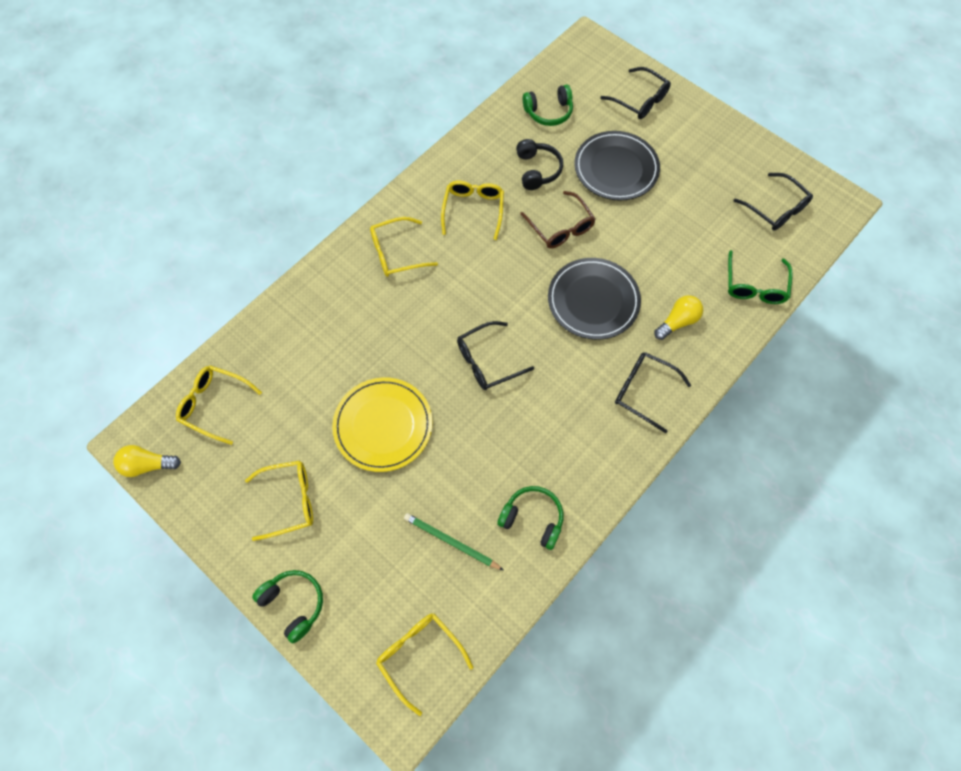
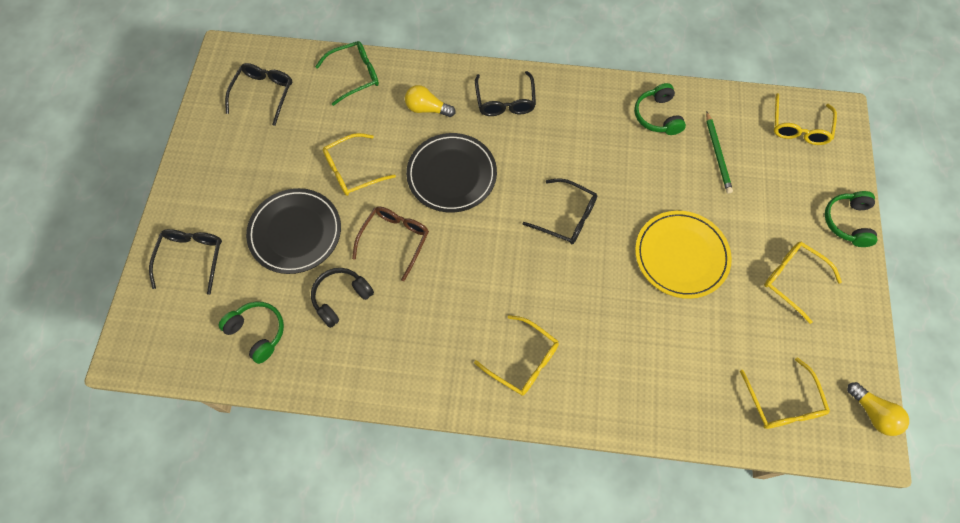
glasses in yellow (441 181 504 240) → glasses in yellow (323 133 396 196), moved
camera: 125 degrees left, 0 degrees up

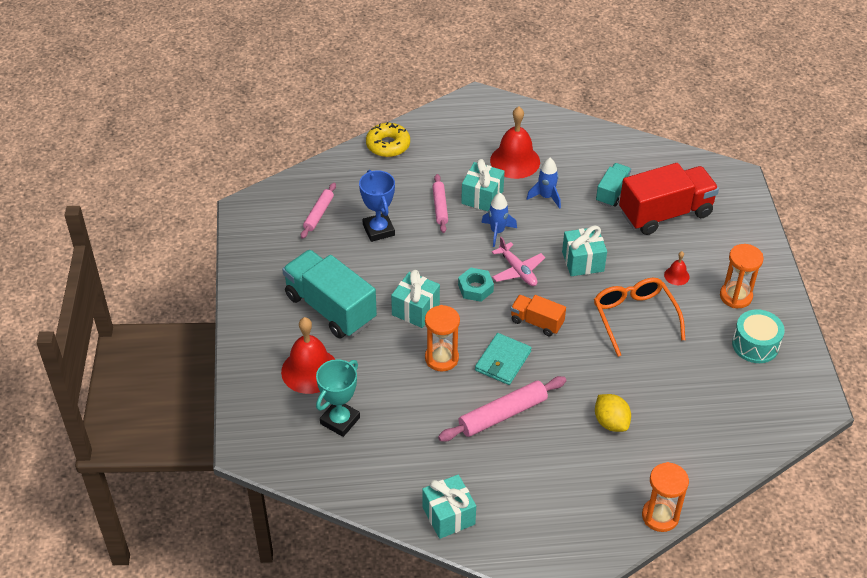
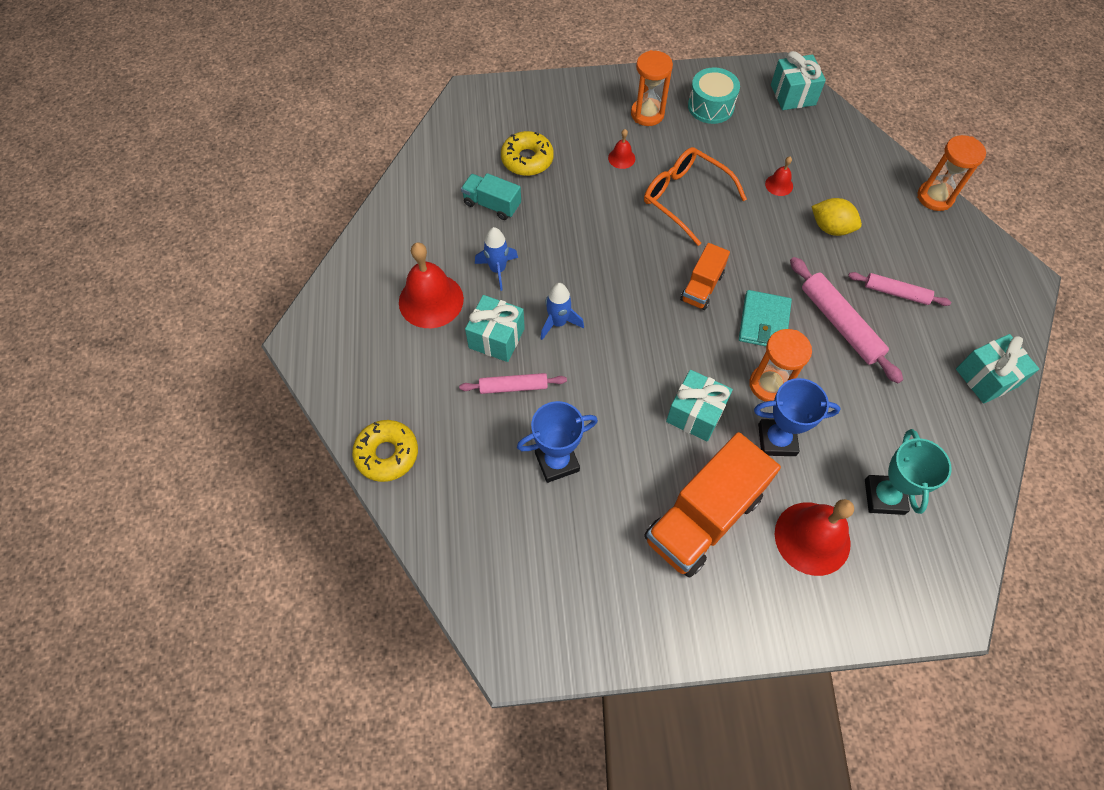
truck in turquoise (282 250 377 338) → truck in orange (644 432 781 578)
rolling pin in pink (301 183 336 239) → rolling pin in pink (848 272 951 306), moved
trophy in turquoise (316 359 360 437) → trophy in turquoise (865 429 952 515), 60 degrees clockwise
nut in turquoise (458 268 494 302) → -
wallet in turquoise (475 333 532 385) → wallet in turquoise (739 290 792 346), 75 degrees clockwise
plane in pink (492 237 545 286) → -
gift in turquoise (562 225 607 276) → gift in turquoise (771 51 826 110), moved
glasses in orange (594 278 685 357) → glasses in orange (644 147 747 246), 60 degrees clockwise
lemon in yellow (595 394 631 432) → lemon in yellow (811 198 862 236), 60 degrees clockwise
truck in red (619 163 719 235) → donut in yellow (501 131 554 176)
- → trophy in blue (754 378 840 456)
- → bell in red (765 156 793 196)
camera: 90 degrees left, 15 degrees up

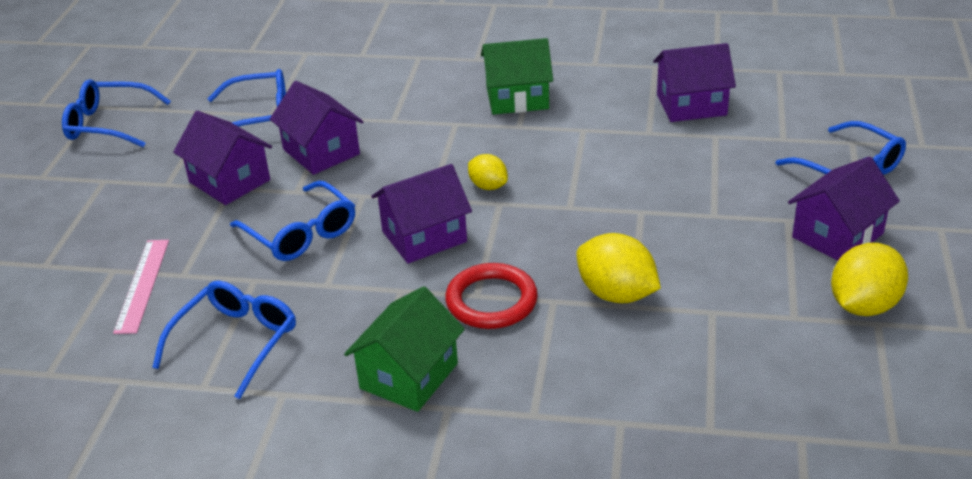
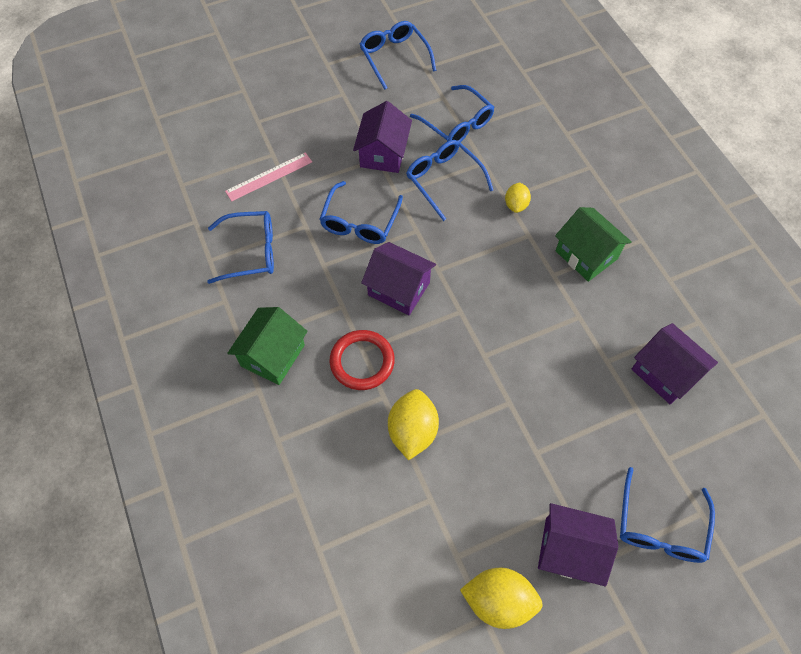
house in purple (270 81 363 175) → glasses in blue (406 140 493 221)
house in green (344 286 465 412) → house in green (227 307 308 385), 60 degrees counterclockwise
lemon in yellow (468 154 508 190) → lemon in yellow (505 183 531 213), moved
camera: 55 degrees right, 25 degrees up

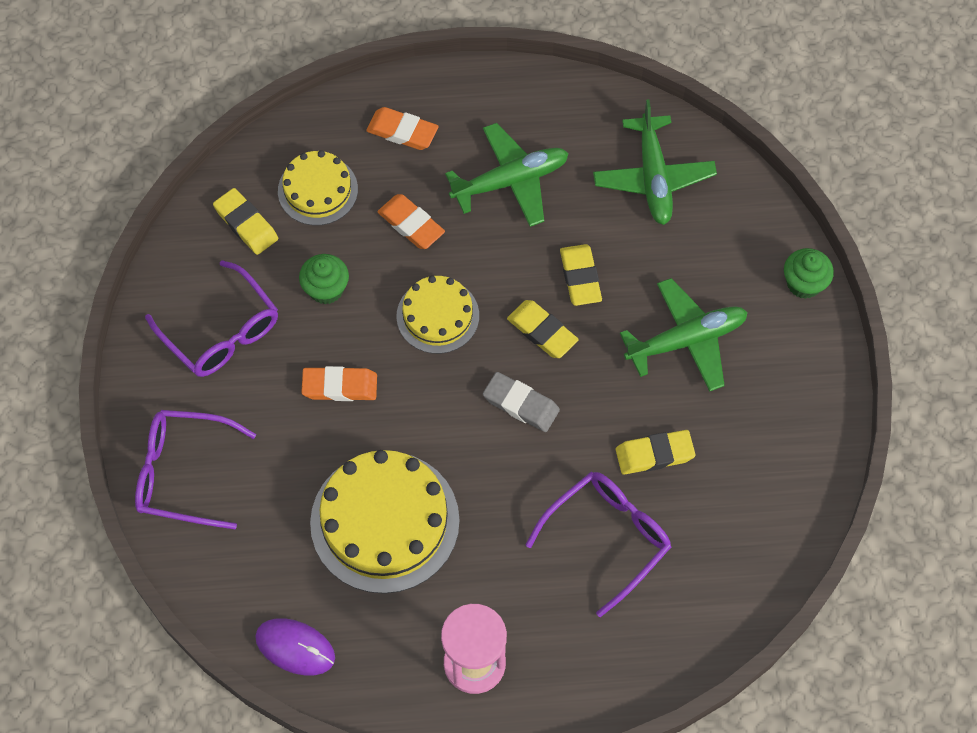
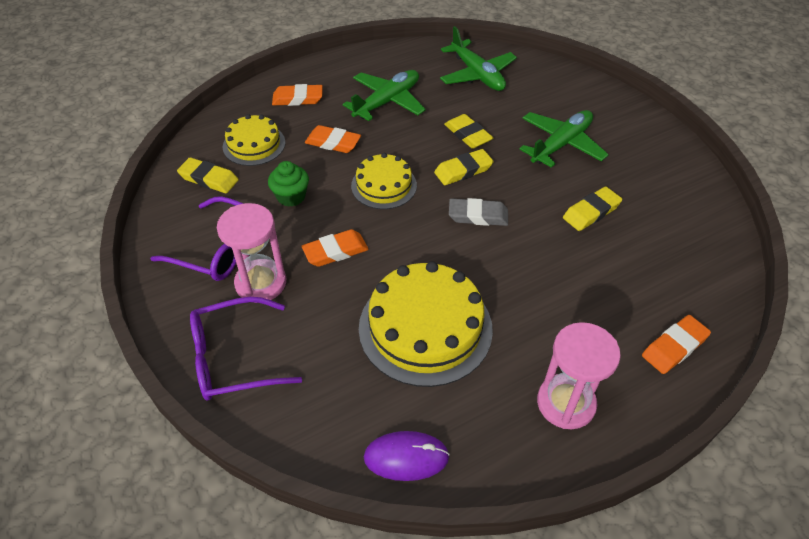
eraser in yellow (507 300 579 358) → eraser in yellow (434 149 494 185), 45 degrees counterclockwise
glasses in purple (525 472 671 617) → -
cupcake in green (784 248 834 299) → -
- → hourglass in pink (217 203 286 300)
- → eraser in orange (642 315 711 374)
camera: 25 degrees left, 15 degrees down

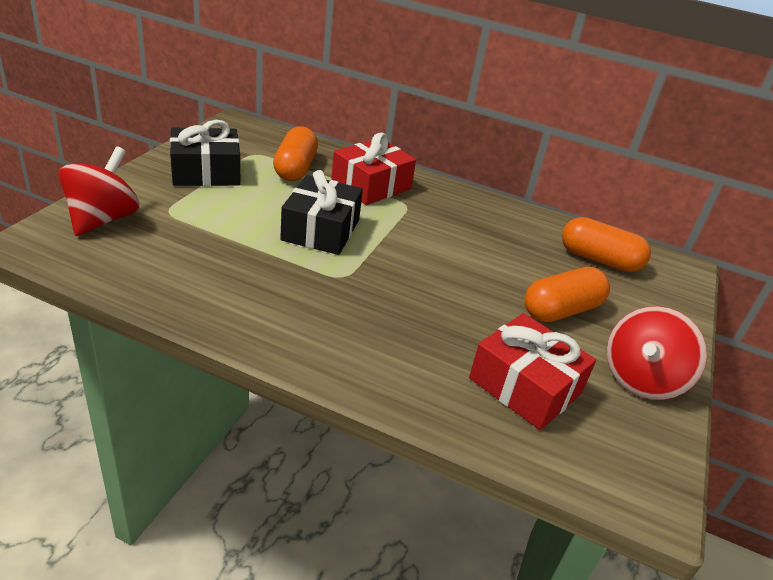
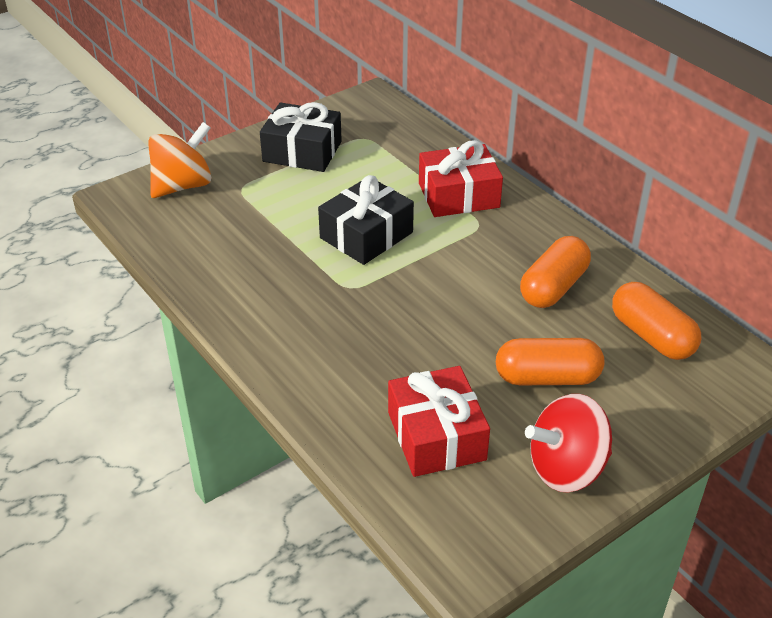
spinning top in red (59 146 139 236) → spinning top in orange (148 122 212 198)
capsule in orange (273 126 318 181) → capsule in orange (520 236 591 308), moved
camera: 35 degrees right, 5 degrees up

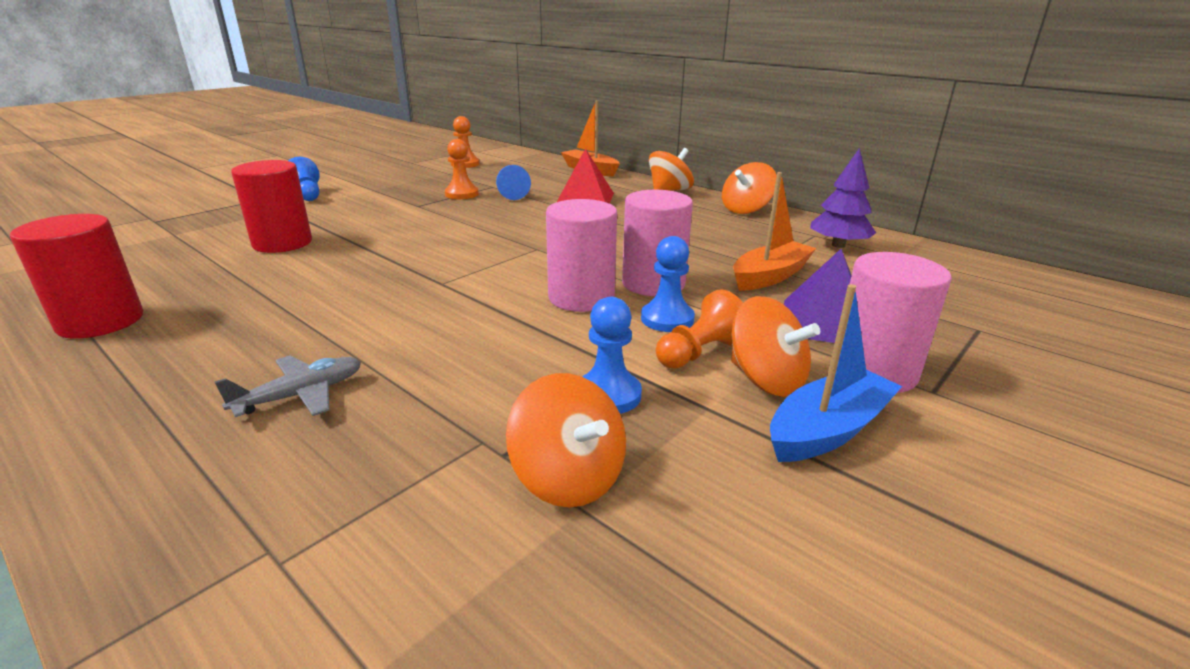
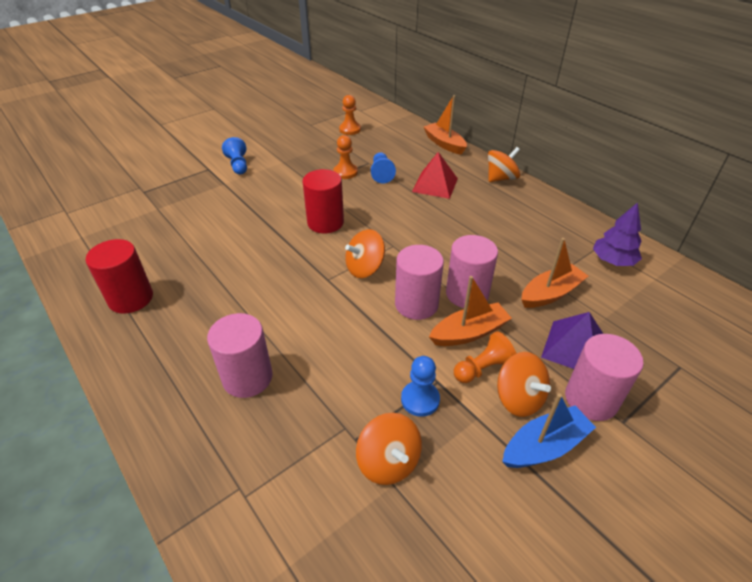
plane in grey (215 355 361 417) → cylinder in pink (207 313 273 398)
cylinder in red (231 160 312 253) → cylinder in red (303 169 344 233), moved
pawn in blue (641 236 695 332) → boat in orange (429 276 512 346)
spinning top in orange (722 162 777 214) → spinning top in orange (345 229 385 278), moved
camera: 10 degrees right, 15 degrees up

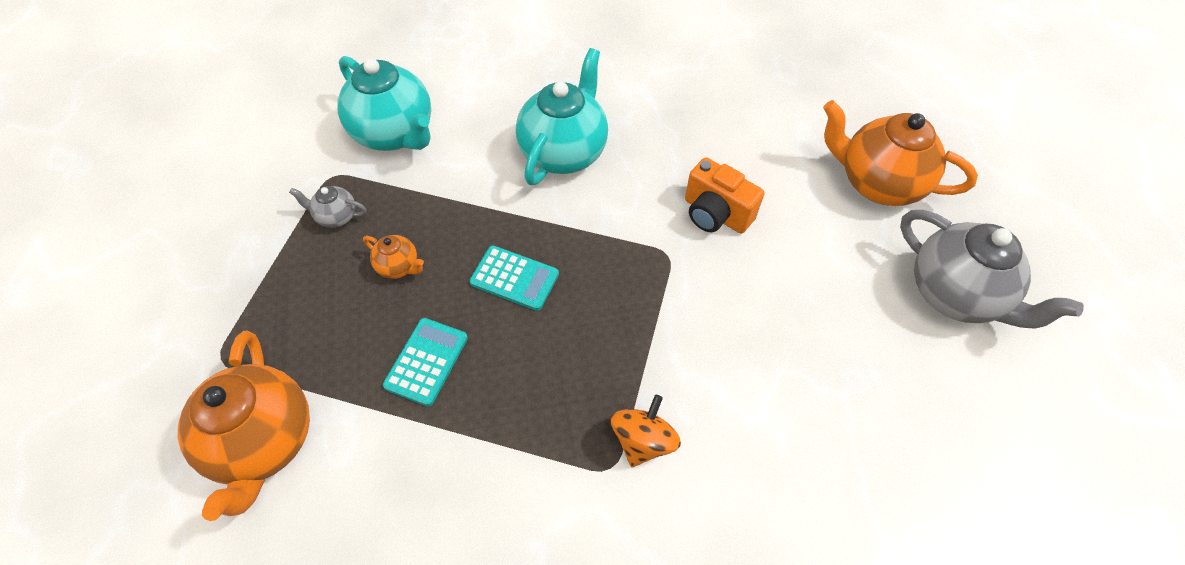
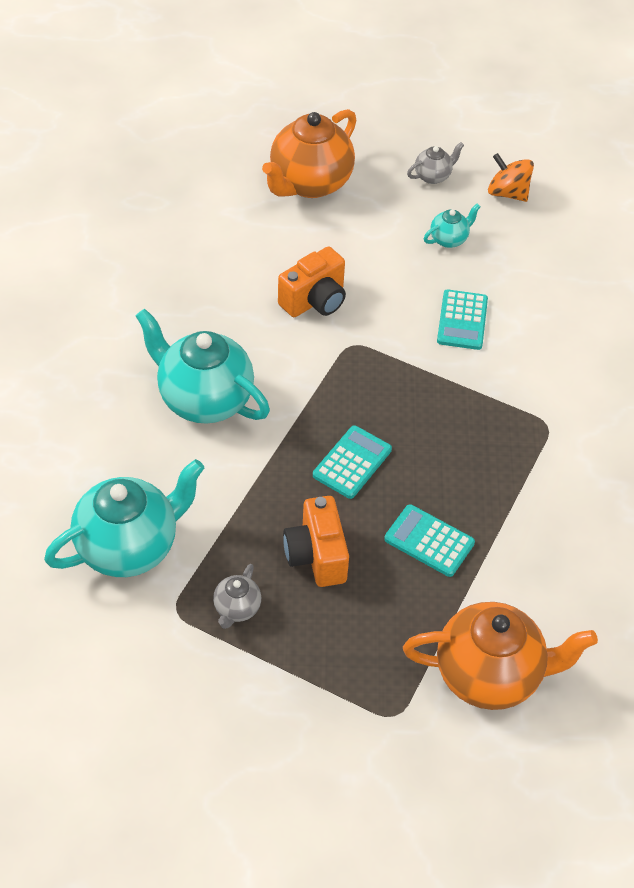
teapot in orange (363 235 424 279) → camera in orange (283 496 349 587)
spinning top in orange (611 395 681 467) → spinning top in orange (488 153 534 202), moved
teapot in grey (900 210 1084 328) → teapot in grey (407 142 464 184), x0.45
- → teapot in turquoise (424 203 481 248)
- → calculator in turquoise (437 290 488 350)
camera: 80 degrees left, 5 degrees down

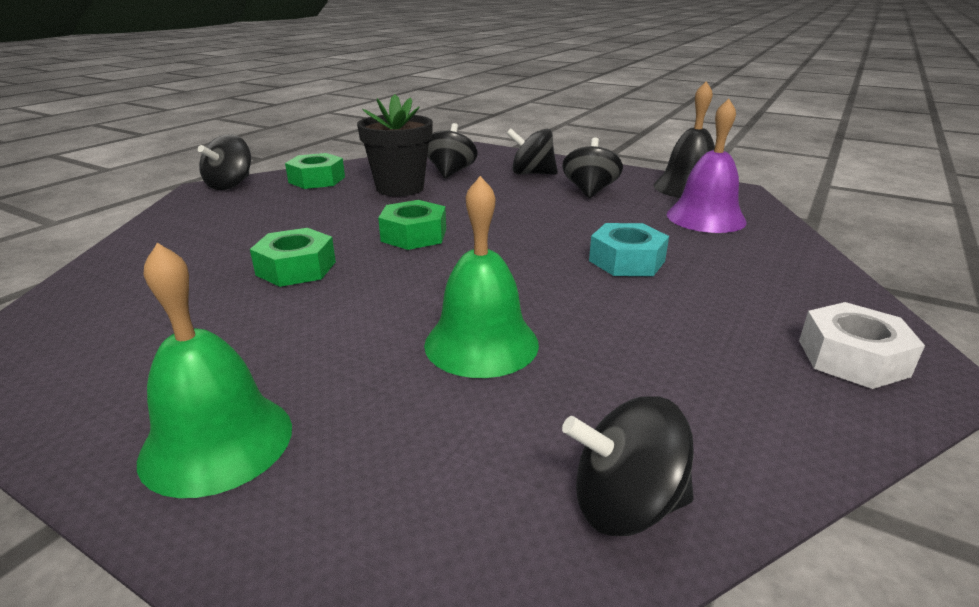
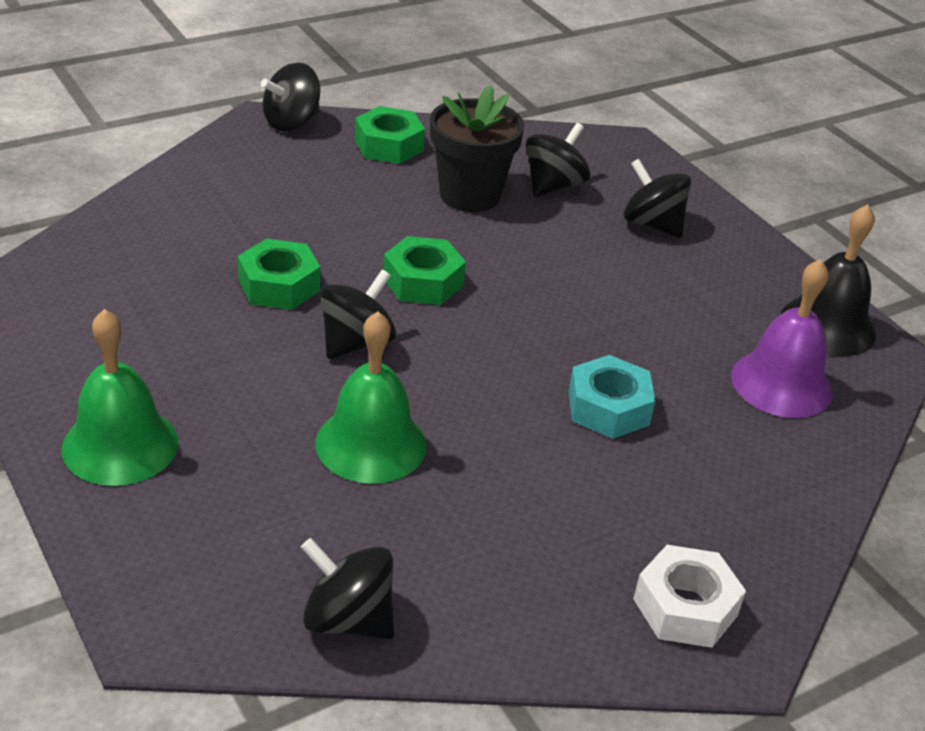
spinning top in black (562 138 623 198) → spinning top in black (320 269 397 359), moved
camera: 25 degrees right, 10 degrees up

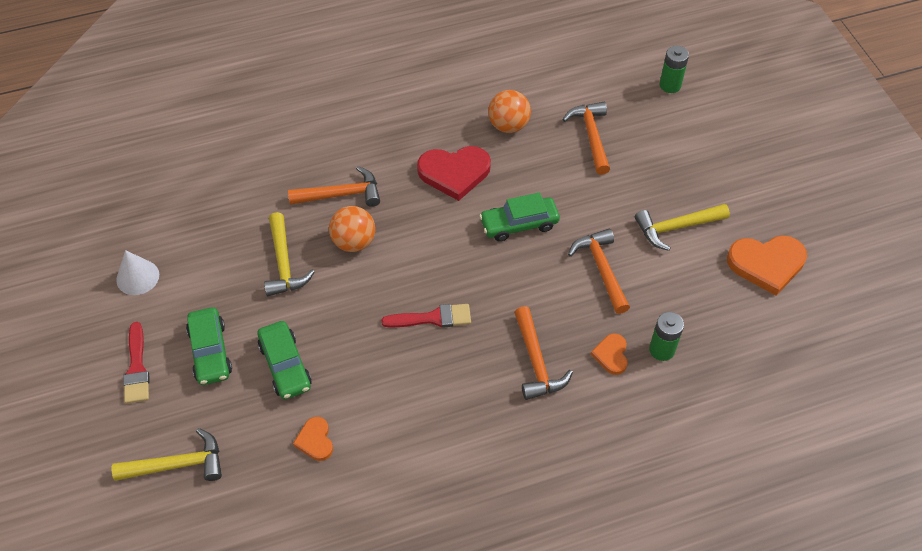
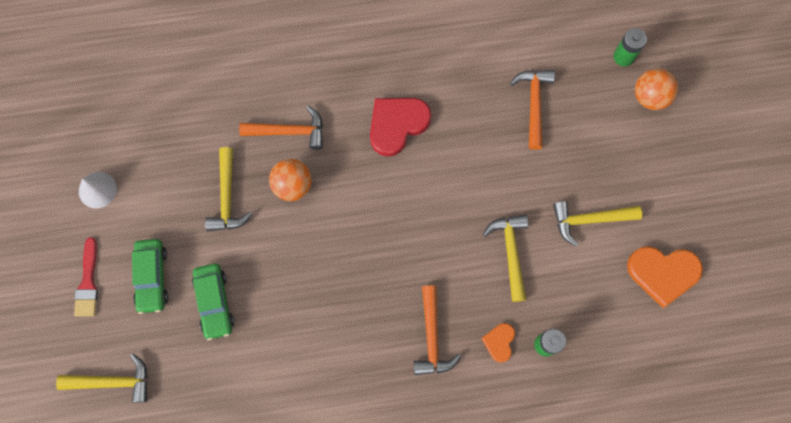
heart in orange (293 417 333 461) → -
brush in red (381 304 471 328) → -
heart in red (417 146 491 201) → heart in red (370 98 431 156), 135 degrees clockwise
car in green (479 192 560 242) → -
ball in orange (488 90 531 133) → ball in orange (635 68 678 110), moved
hammer in orange (568 229 630 314) → hammer in yellow (483 214 528 302)
camera: 10 degrees right, 20 degrees up

